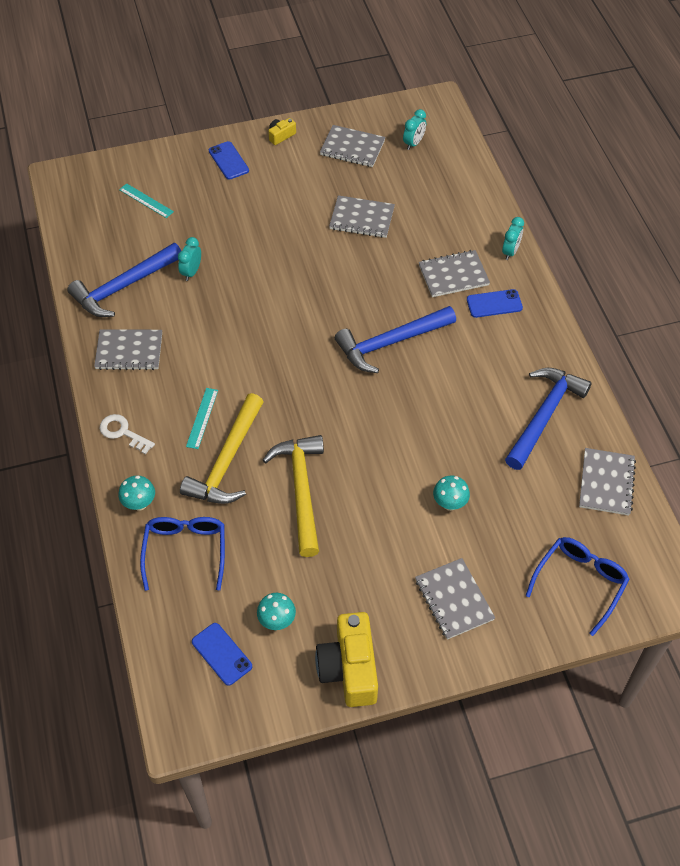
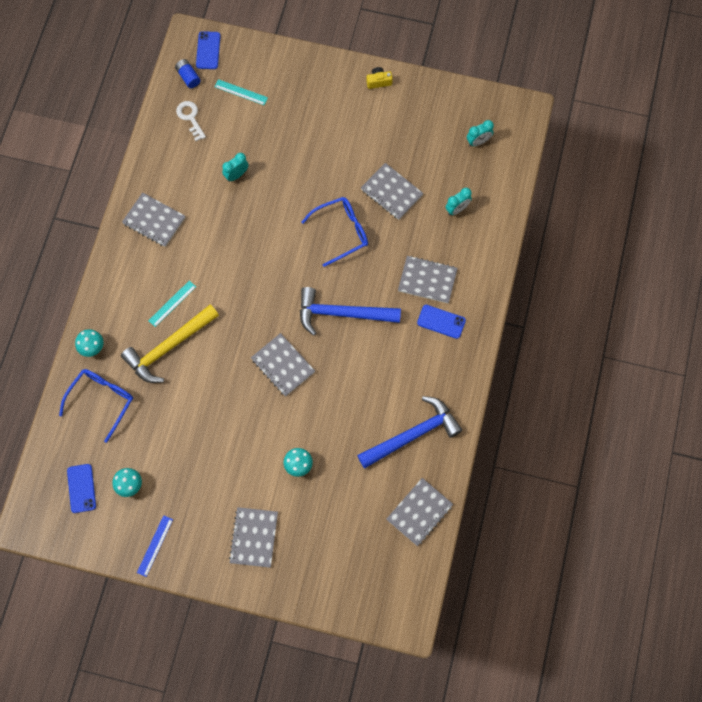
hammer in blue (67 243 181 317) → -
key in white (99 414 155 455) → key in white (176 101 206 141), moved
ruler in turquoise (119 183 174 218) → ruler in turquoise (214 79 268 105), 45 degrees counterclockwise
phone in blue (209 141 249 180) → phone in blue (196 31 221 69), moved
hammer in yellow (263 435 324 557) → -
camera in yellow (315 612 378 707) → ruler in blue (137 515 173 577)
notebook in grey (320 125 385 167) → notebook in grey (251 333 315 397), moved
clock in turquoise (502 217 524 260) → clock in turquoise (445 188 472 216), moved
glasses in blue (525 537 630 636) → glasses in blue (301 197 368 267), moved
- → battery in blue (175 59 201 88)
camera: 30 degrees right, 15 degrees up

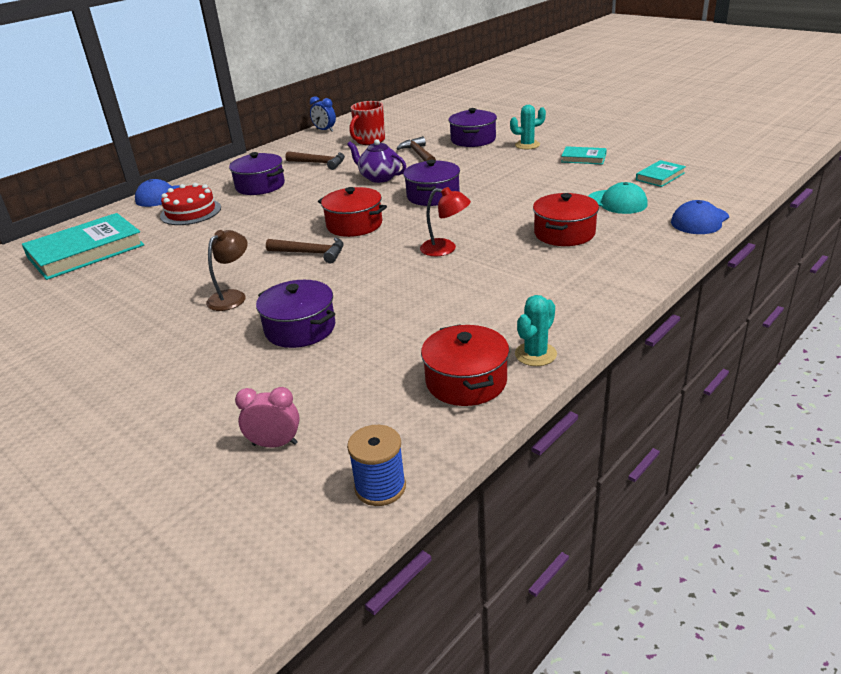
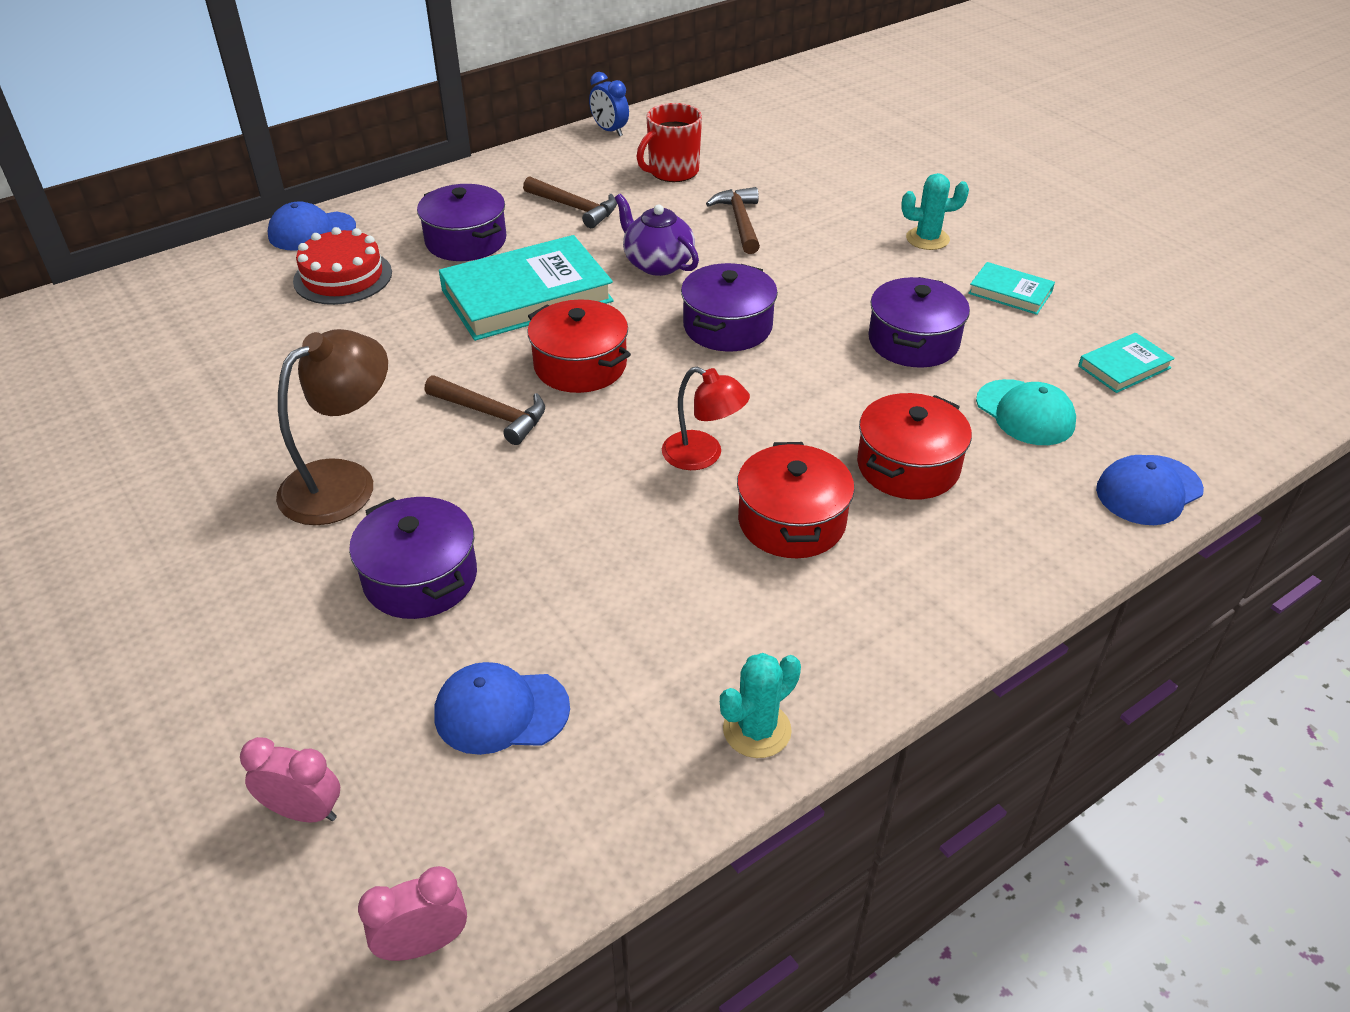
book in turquoise (22 213 144 280) → book in turquoise (439 235 614 341), moved
lamp in brown (206 230 248 311) → lamp in brown (276 329 388 525), x1.53
spool in blue (347 425 406 506) → clock in pink (358 866 467 961)
pot in red (421 324 509 406) → pot in red (737 442 855 558), moved
pot in purple (449 108 497 147) → pot in purple (869 277 970 368), moved
- → cap in blue (434 662 570 755)
camera: 10 degrees right, 10 degrees up

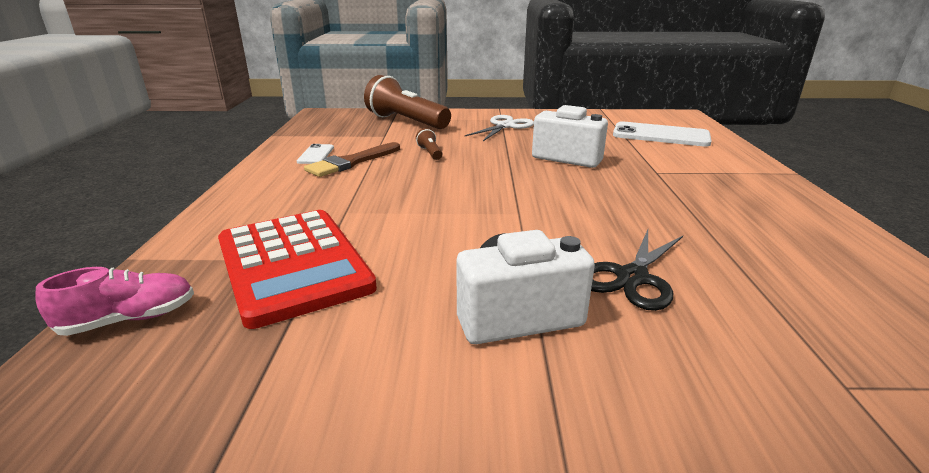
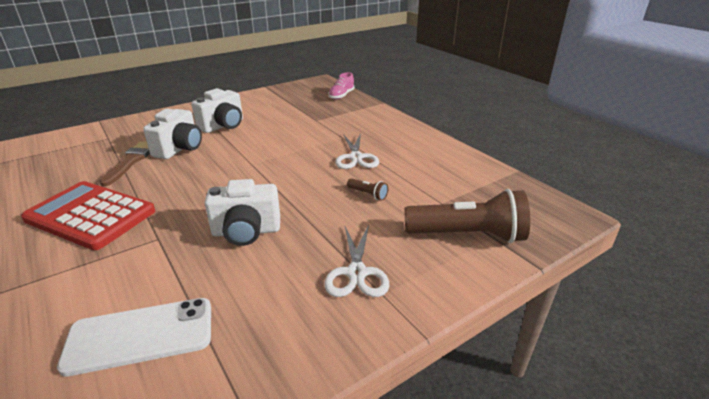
calculator in red (218 210 377 329) → calculator in red (21 181 155 250), moved
phone in white (297 144 334 164) → -
brush in brown (304 142 400 177) → brush in brown (99 141 150 186), moved
scissors in black (591 230 683 311) → camera in white (143 109 202 159)
- → scissors in white (335 133 379 169)
camera: 145 degrees right, 5 degrees up

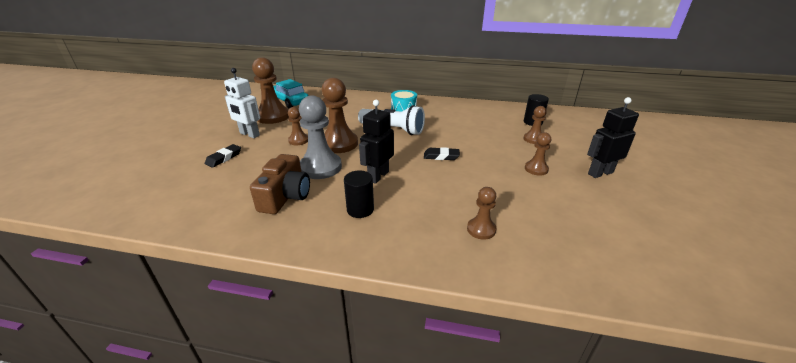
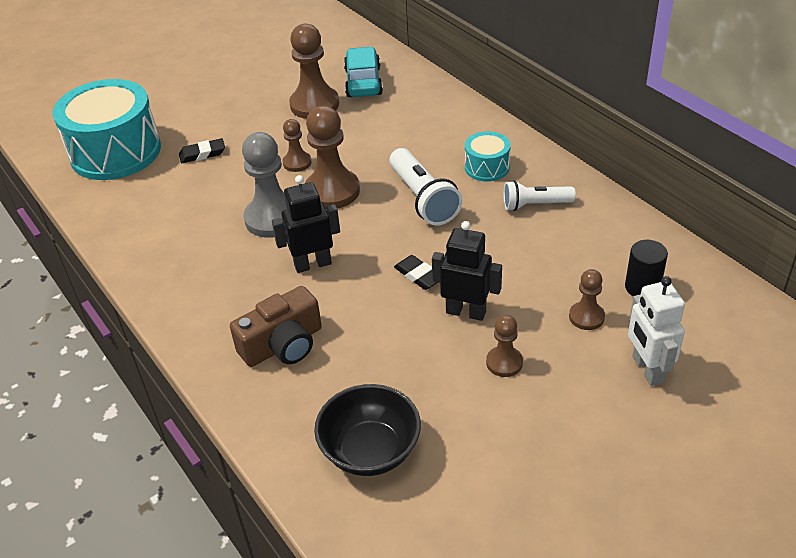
robot in white (224 68 260 138) → robot in white (628 276 685 386), moved
camera in brown (250 154 310 214) → camera in brown (230 286 322 367), moved
cylinder in black (344 170 374 218) → -
pawn in brown (467 187 496 240) → -
robot in black (587 97 639 178) → robot in black (432 221 502 321), moved
- → drum in turquoise (53 79 161 180)
- → bowl in black (314 384 421 476)
- → flashlight in white (504 180 576 211)
camera: 45 degrees right, 10 degrees up

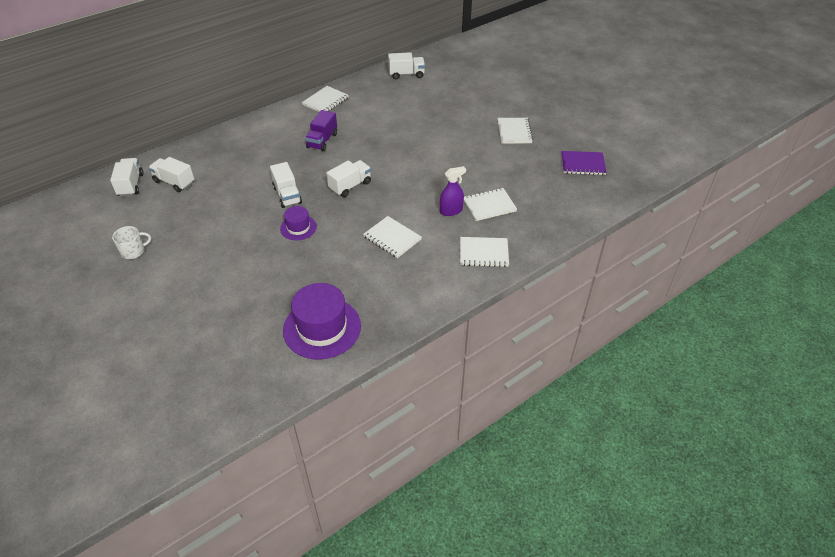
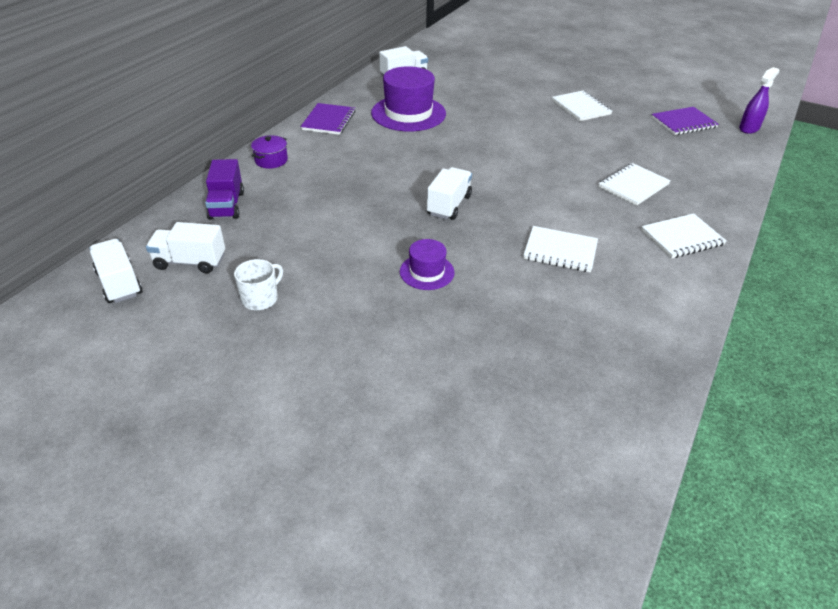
mug in white (112 226 151 259) → mug in white (234 259 283 310), moved
truck in white (270 162 302 208) → -
hat in purple (283 283 361 360) → hat in purple (371 66 446 132), moved
notebook in white (302 86 349 112) → notebook in purple (301 103 355 135)
truck in purple (305 110 337 151) → truck in purple (205 159 244 220), moved
spray bottle in purple (440 166 466 216) → spray bottle in purple (739 67 780 134), moved
- → pot in purple (251 135 288 169)
camera: 25 degrees left, 5 degrees down

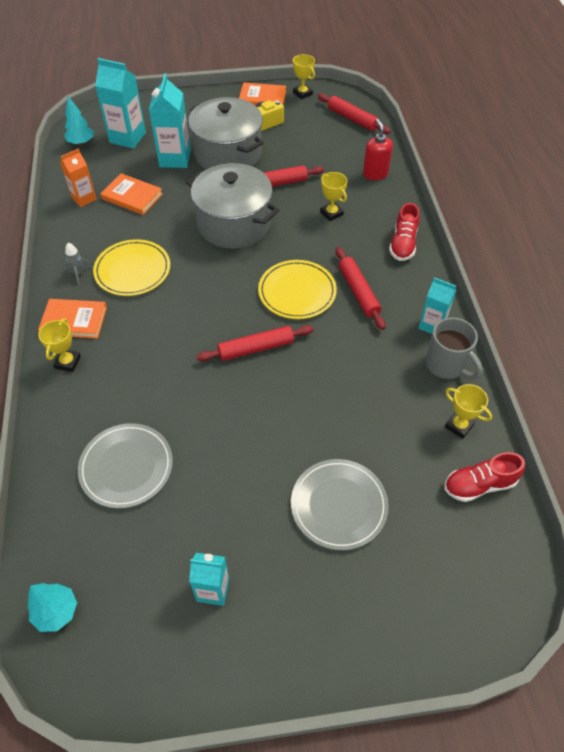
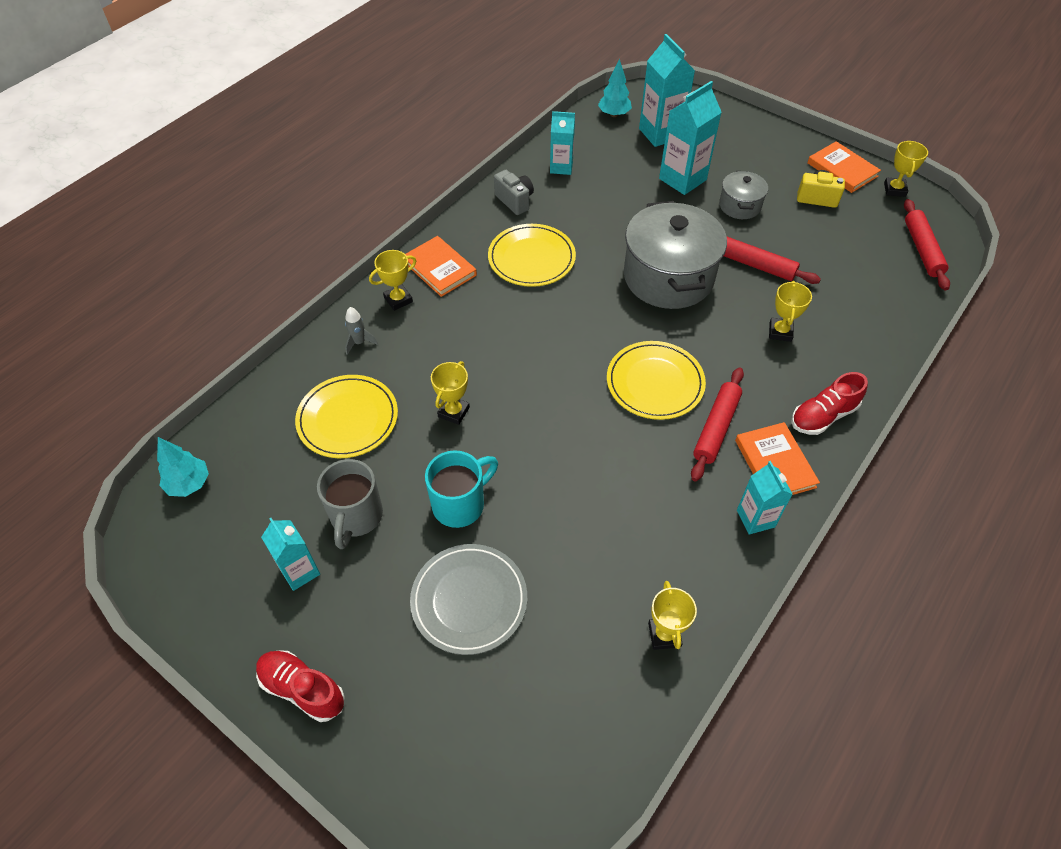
carton in orange (60 148 97 207) → carton in turquoise (550 111 575 175)
rocket in grey (65 243 93 285) → rocket in grey (345 307 378 355), moved
plate in grey (78 423 173 509) → plate in yellow (295 375 398 458)
book in orange (100 173 163 215) → book in orange (735 422 820 495), moved
pot in grey (188 97 264 170) → pot in grey (719 171 768 219), x0.50
rolling pin in red (197 325 313 362) → -
soap dispenser in red (363 119 393 180) → -
mug in grey (426 317 483 379) → mug in grey (317 459 383 549), moved
shoe in red (444 452 525 502) → shoe in red (256 650 345 722), moved
- → mug in turquoise (425 450 498 528)
- → trophy in yellow (431 361 470 425)
- → camera in grey (494 170 534 215)
camera: 45 degrees right, 0 degrees up

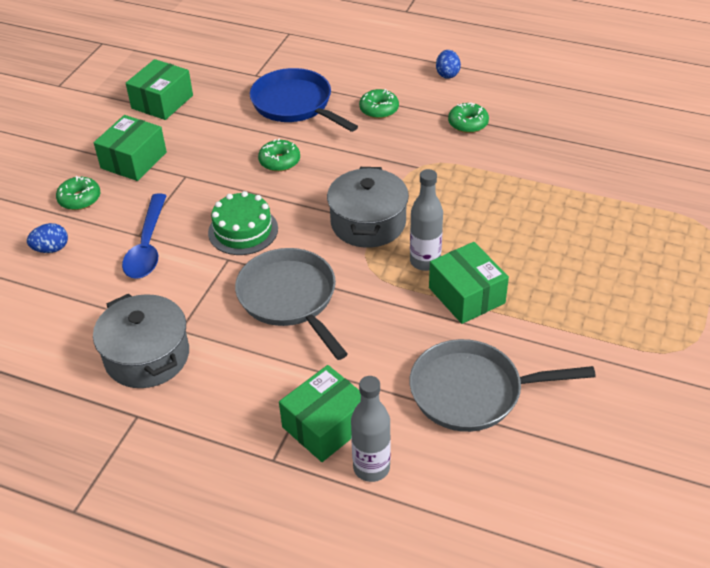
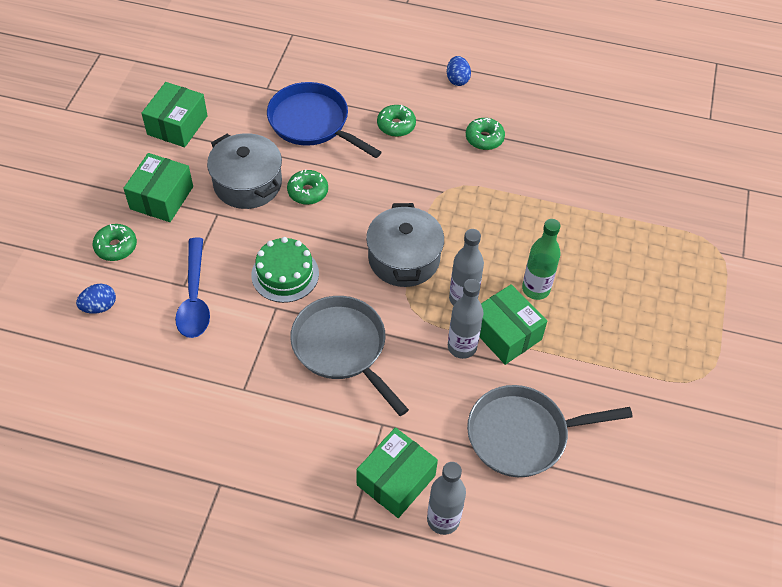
pot in grey (93 293 189 388) → pot in grey (207 133 282 209), moved
- → bottle in grey (448 279 484 359)
- → bottle in green (522 219 561 300)
camera: 10 degrees left, 10 degrees up

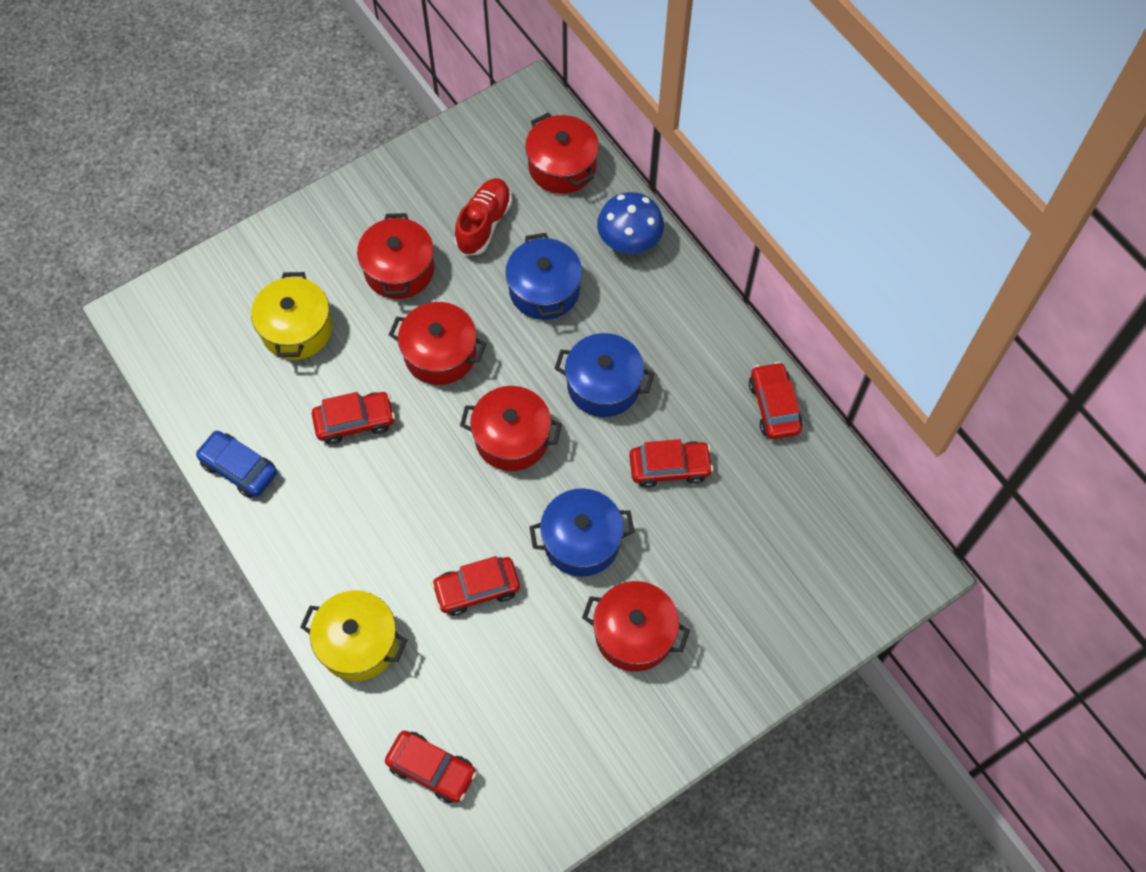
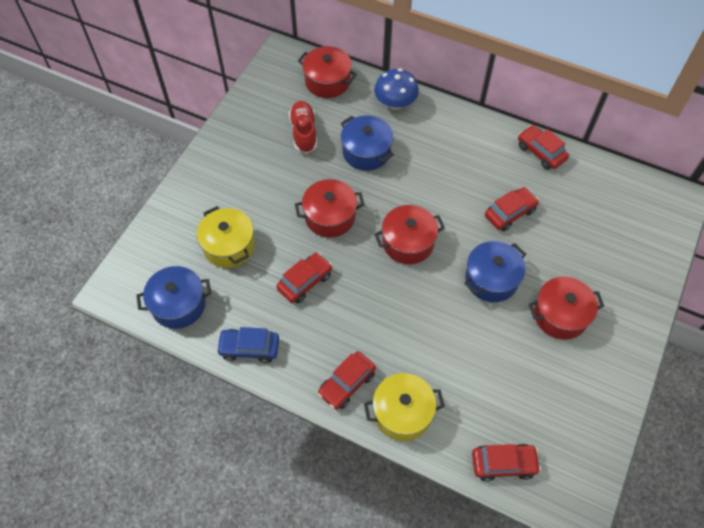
pot in red (357 213 434 299) → -
car in red (431 556 520 616) → car in red (318 351 376 410), moved
pot in blue (554 333 654 417) → pot in blue (136 266 211 329), moved
camera: 30 degrees left, 5 degrees down

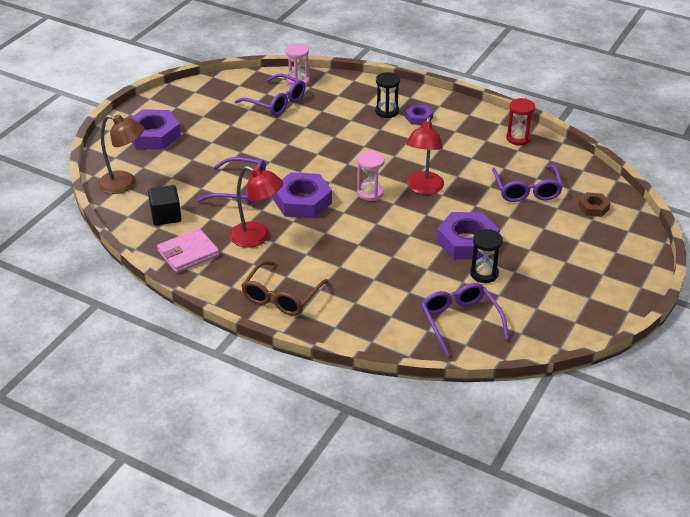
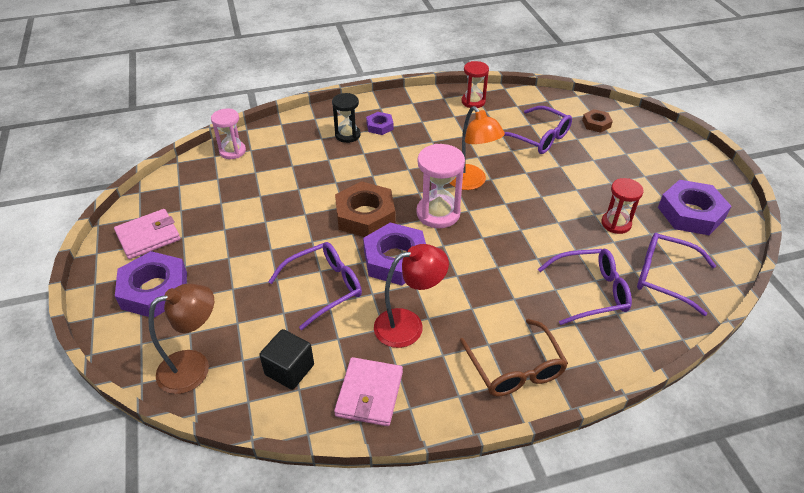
glasses in purple (234 74 305 116) → glasses in purple (538 249 632 325), moved
hourglass in pink (357 151 384 201) → hourglass in pink (416 144 465 228), x1.51
lamp in red (406 117 444 195) → lamp in orange (450 106 505 190)
nut in purple (436 212 500 260) → nut in purple (658 180 731 235), moved
hourglass in black (470 229 503 283) → hourglass in red (601 178 644 234)
- → wallet in pink (114 209 180 259)
- → nut in brown (335 181 395 237)
camera: 45 degrees left, 5 degrees up

